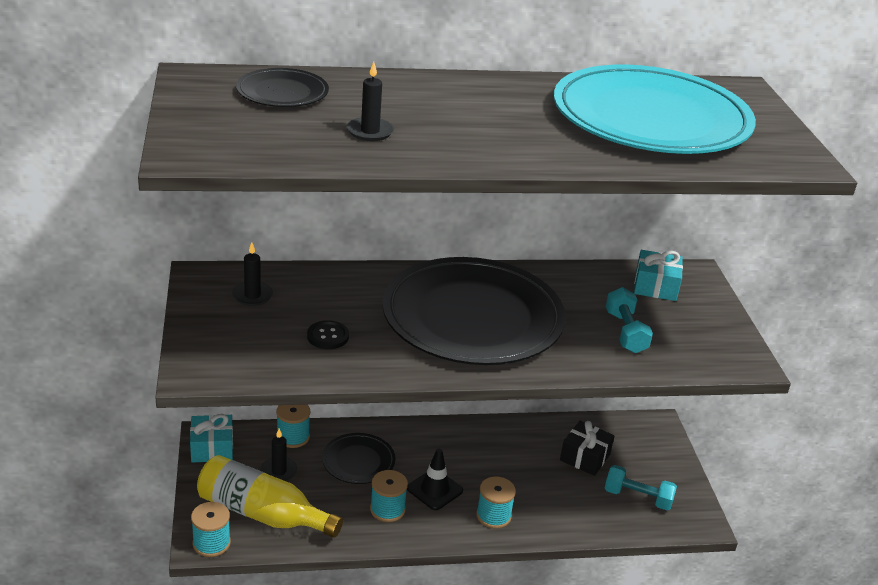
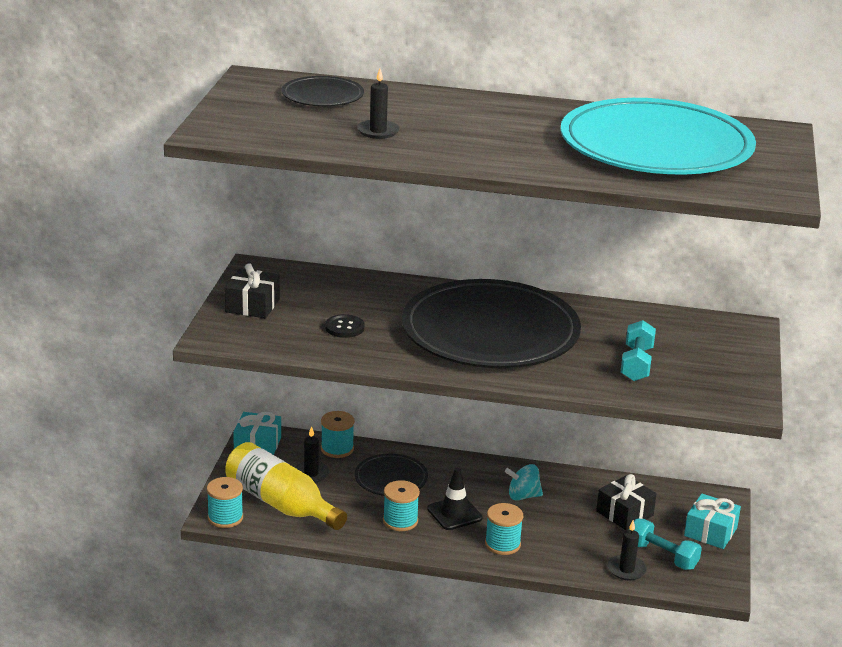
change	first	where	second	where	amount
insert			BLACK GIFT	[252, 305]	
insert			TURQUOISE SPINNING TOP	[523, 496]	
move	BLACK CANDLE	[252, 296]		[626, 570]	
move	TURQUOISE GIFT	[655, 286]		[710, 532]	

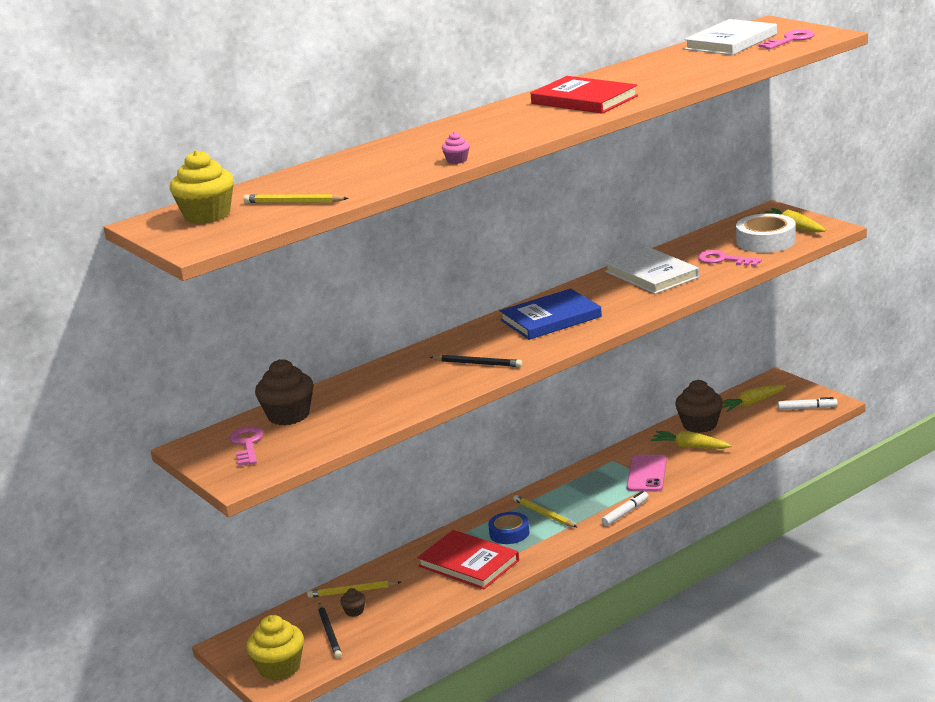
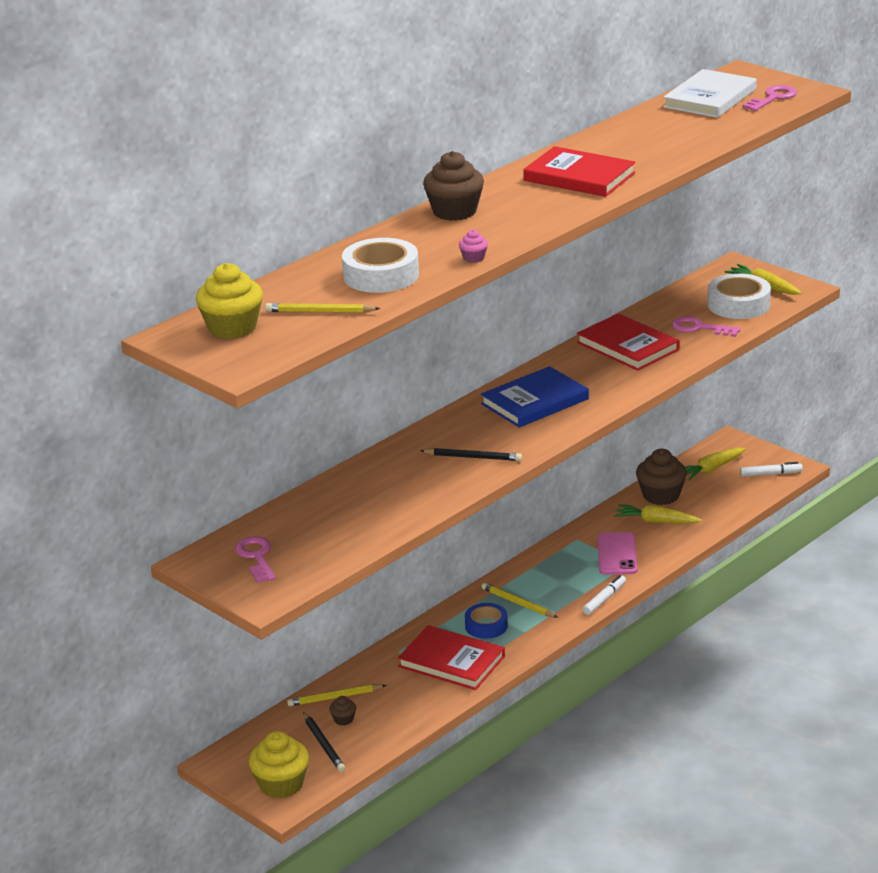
change	first	where	second	where	amount
insert			WHITE TAPE	[381, 275]	
move	BROWN CUPCAKE	[288, 415]		[454, 211]	
recolor	WHITE BOOK	[652, 274]	RED BOOK	[628, 346]	

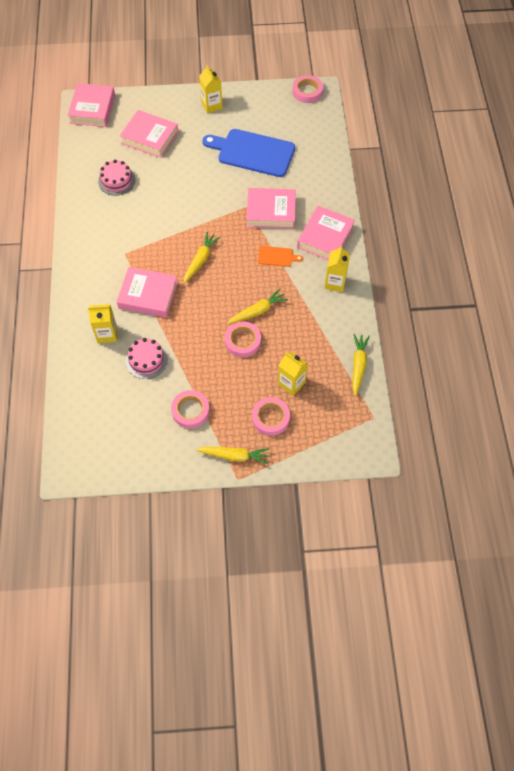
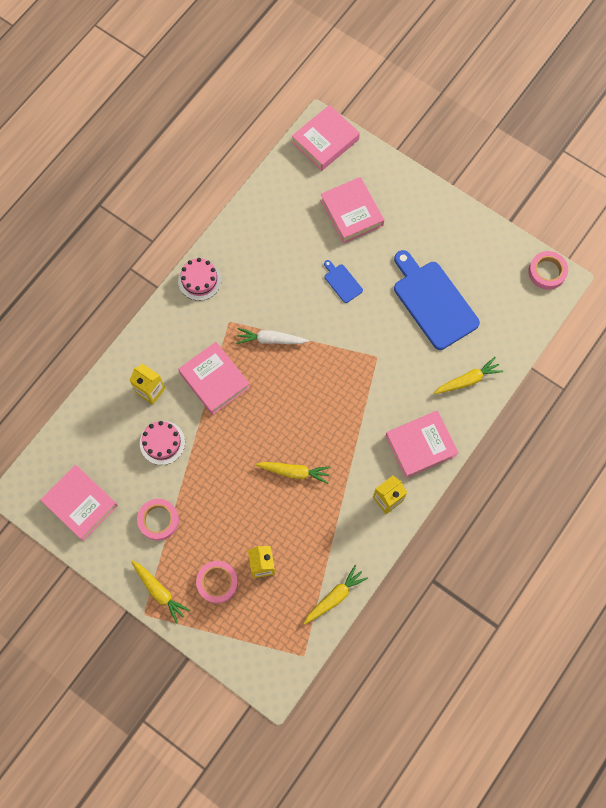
change	first	where	second	where	amount
delete	YELLOW CARTON	[211, 105]			
delete	PINK TAPE	[242, 341]			
delete	ORANGE CUTTING BOARD	[277, 256]			
insert			WHITE CARROT	[271, 340]	
insert			BLUE CUTTING BOARD	[342, 282]	
move	PINK CAKE	[116, 180]		[199, 280]	
move	YELLOW CARROT	[200, 260]		[467, 380]	
move	PINK BOOK	[271, 212]		[80, 504]	

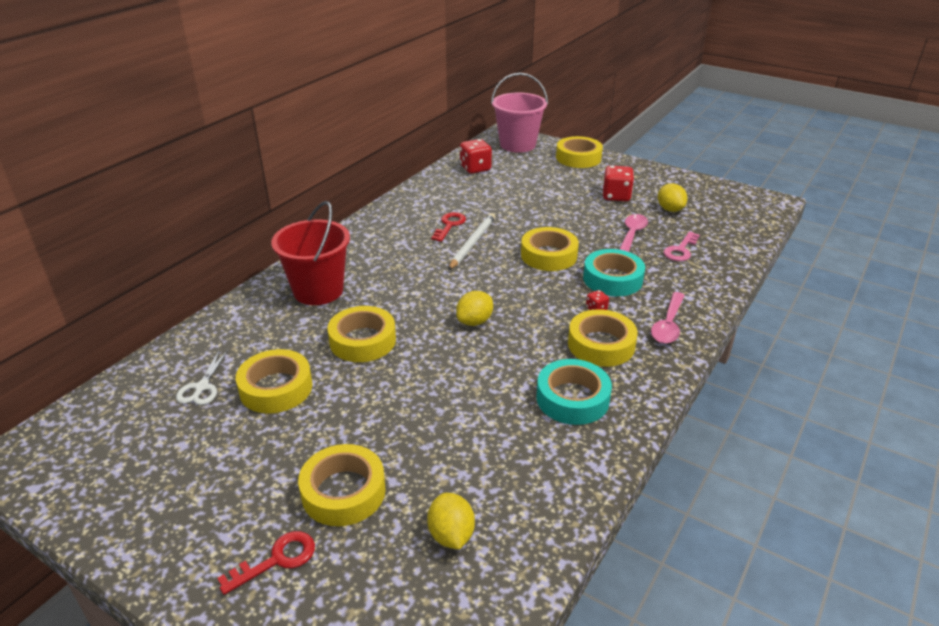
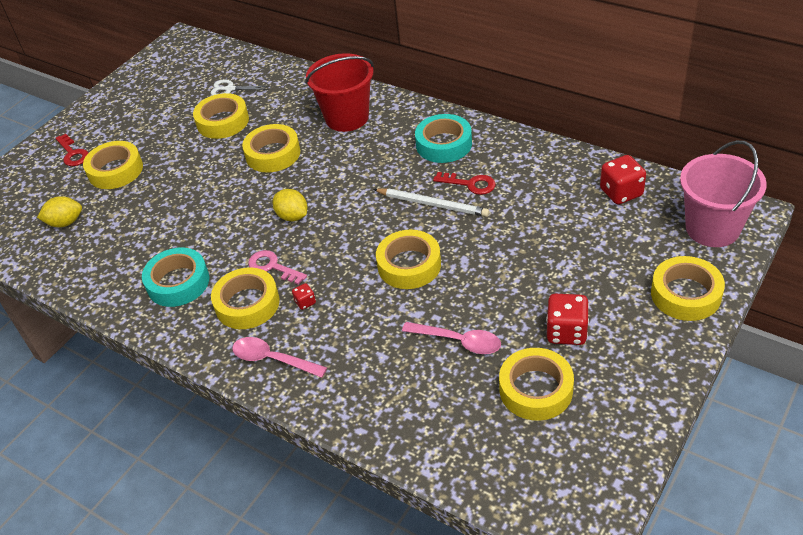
change	first	where	second	where	amount
move	TURQUOISE TAPE	[612, 279]		[444, 144]	
move	PINK KEY	[680, 250]		[272, 267]	
replace	YELLOW LEMON	[670, 209]	YELLOW TAPE	[536, 389]	

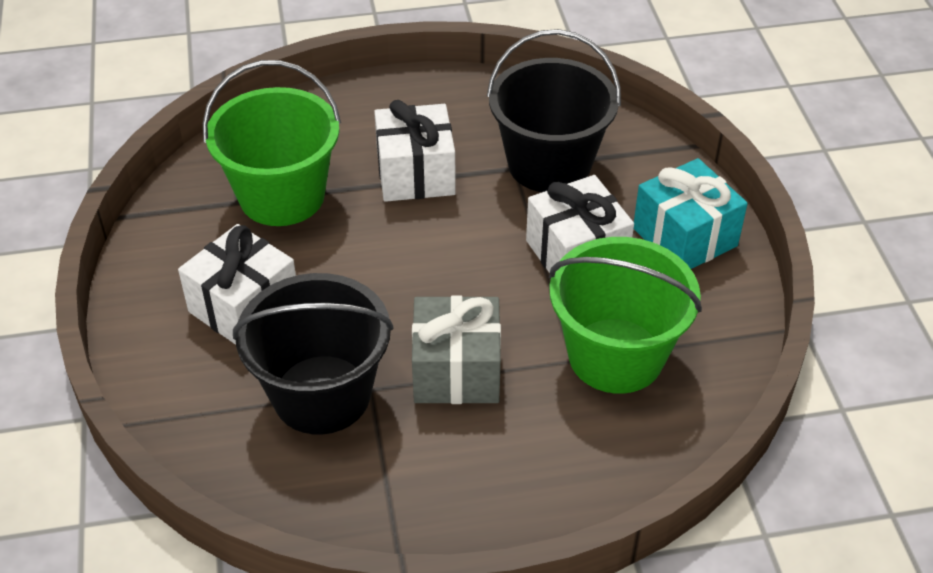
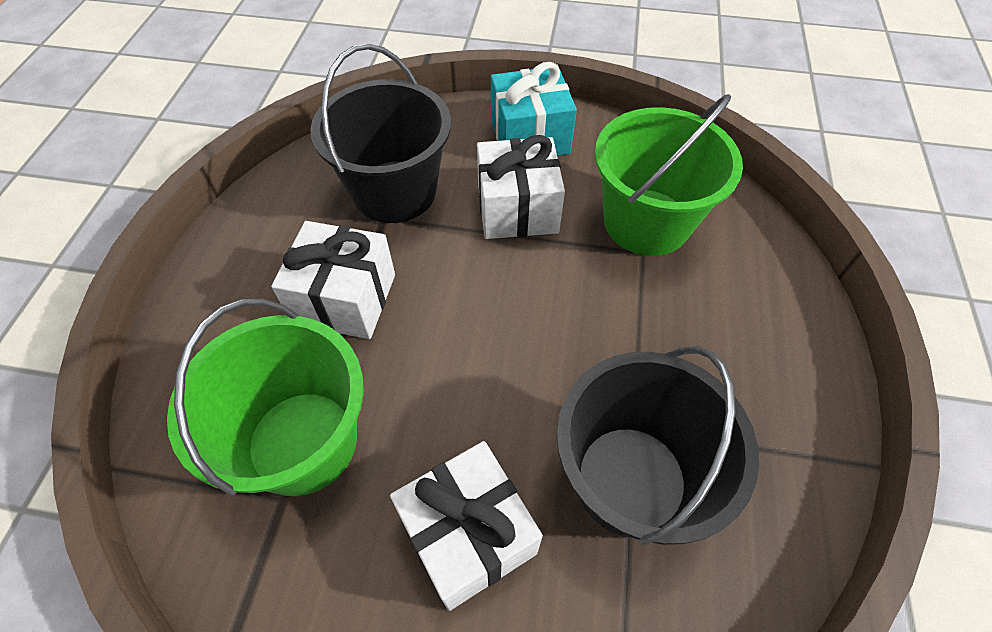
change	first	where	second	where	amount
delete	GREY GIFT	[456, 371]			

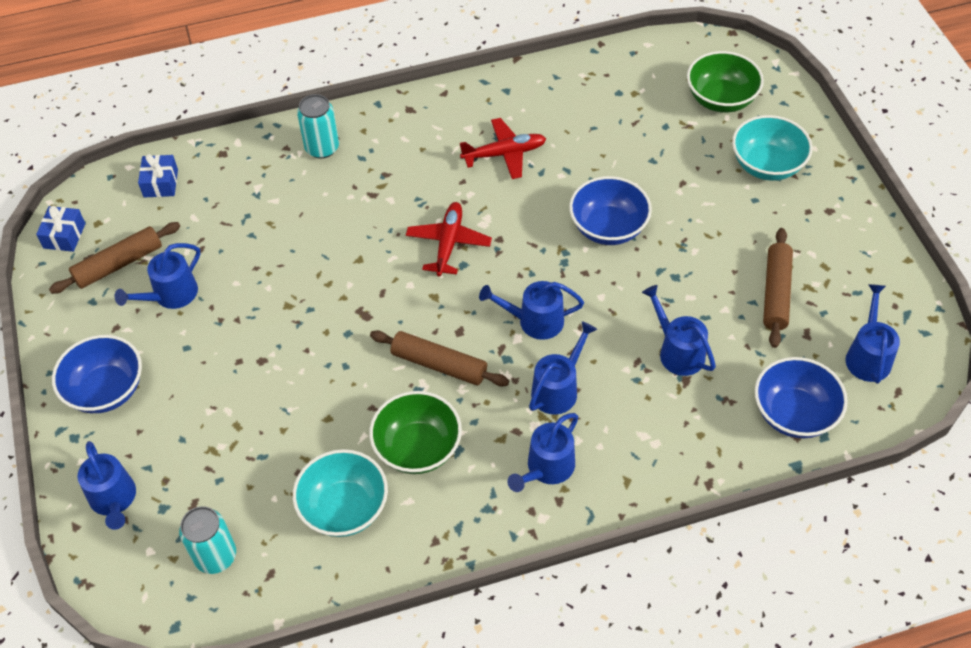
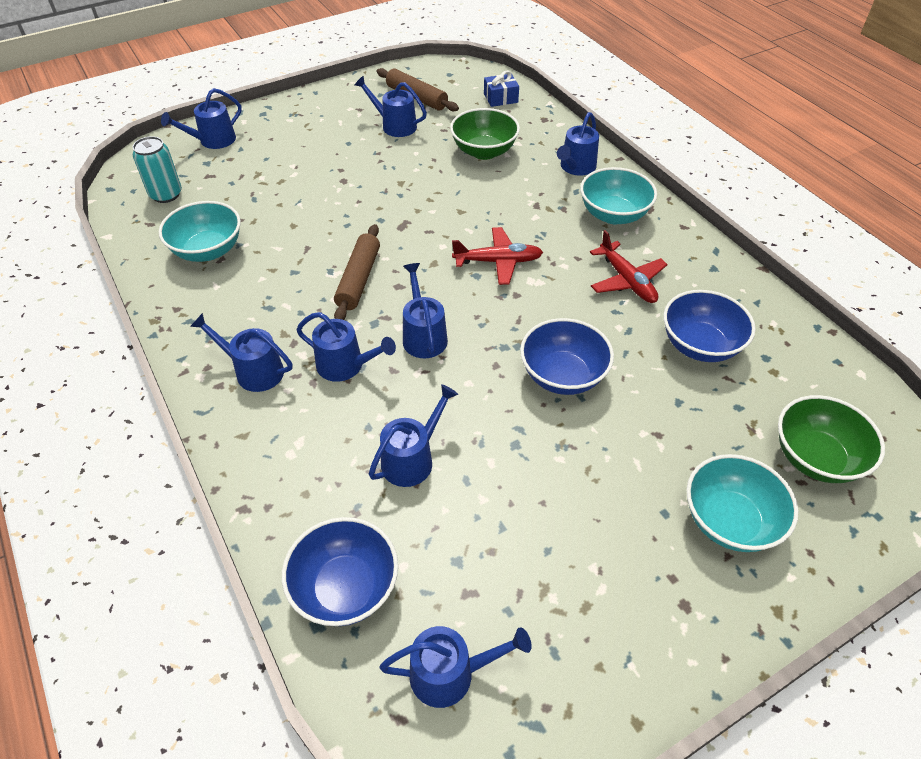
change	first	where	second	where	amount
delete	BLUE GIFT	[64, 236]			
delete	BROWN ROLLING PIN	[776, 293]			
insert			TURQUOISE BOWL	[613, 215]	
move	BLUE BOWL	[106, 390]		[700, 345]	
move	GREEN BOWL	[417, 448]		[484, 151]	
replace	TURQUOISE CAN	[322, 148]	BLUE WATERING CAN	[576, 167]	

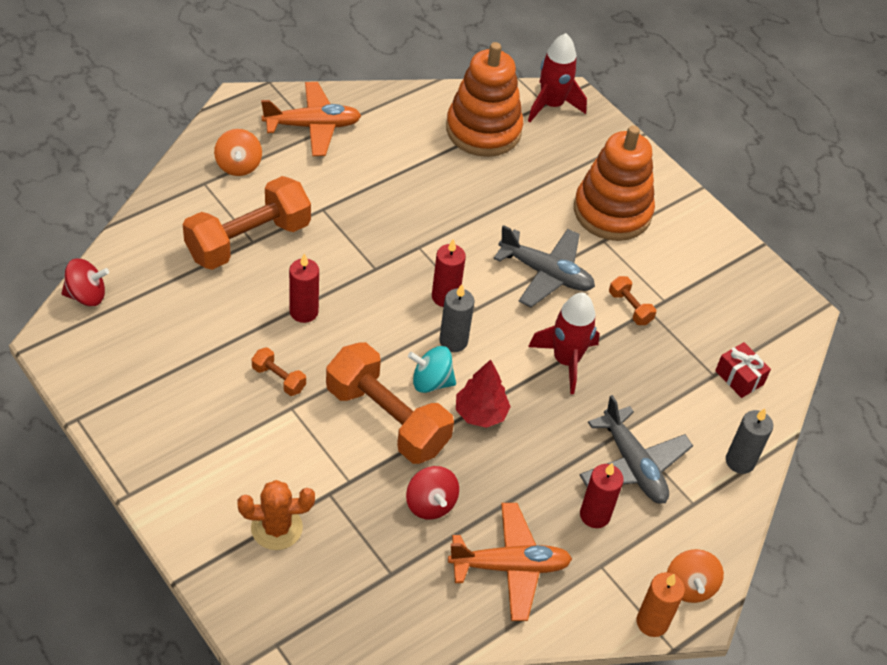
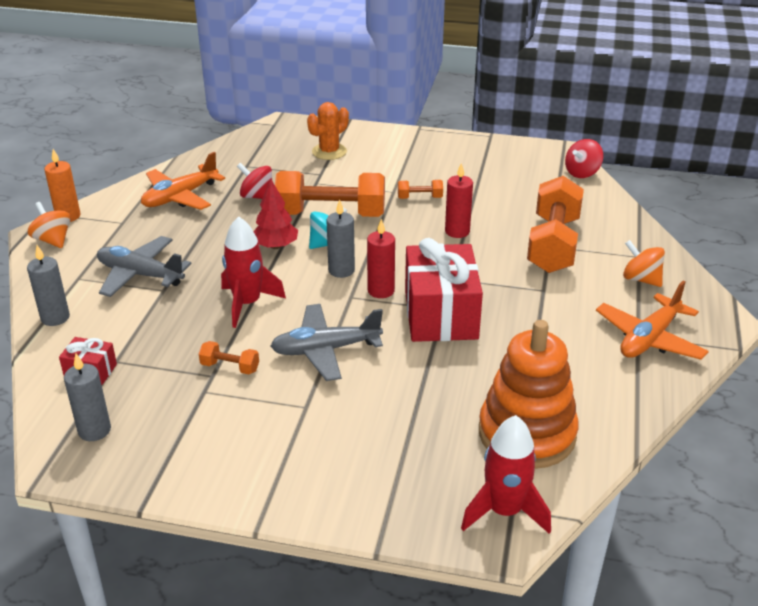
change	first	where	second	where	amount
delete	ORANGE STACKING TOY	[612, 212]			
delete	RED CANDLE	[595, 515]			
insert			GREY CANDLE	[94, 430]	
insert			RED GIFT	[441, 314]	

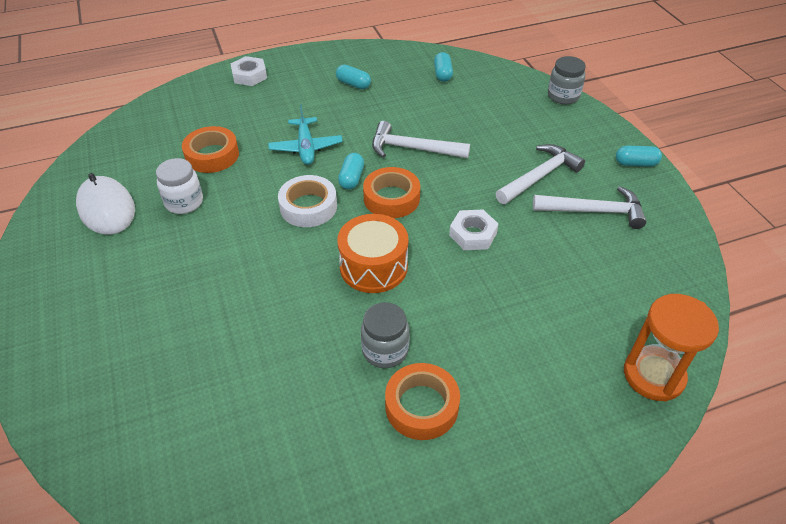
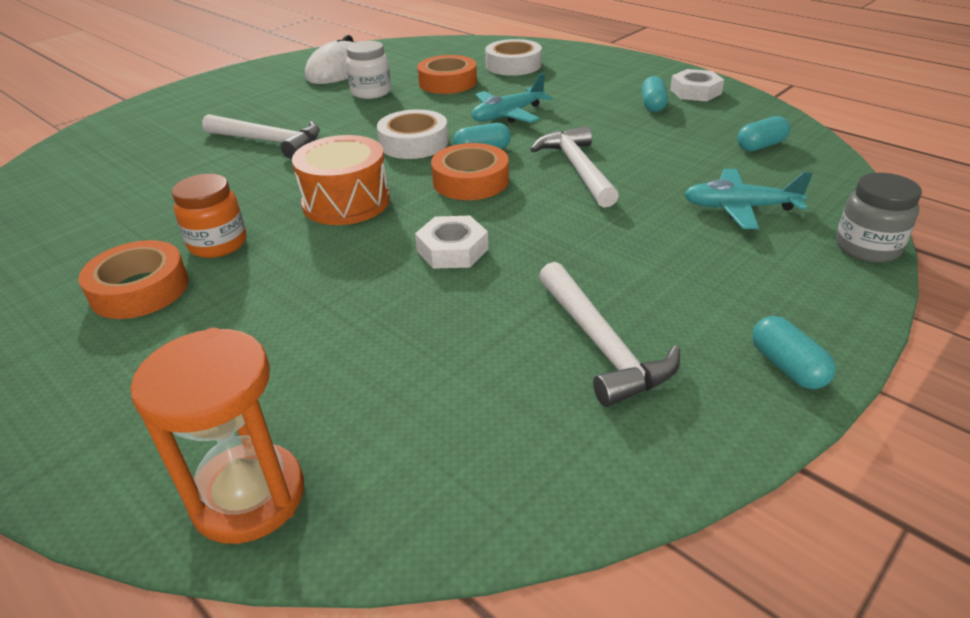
change	first	where	second	where	amount
insert			WHITE TAPE	[513, 65]	
insert			TURQUOISE PLANE	[739, 208]	
move	WHITE NUT	[249, 75]		[695, 92]	
move	WHITE HAMMER	[539, 176]		[268, 141]	
recolor	GREY JAR	[385, 350]	ORANGE JAR	[218, 244]	

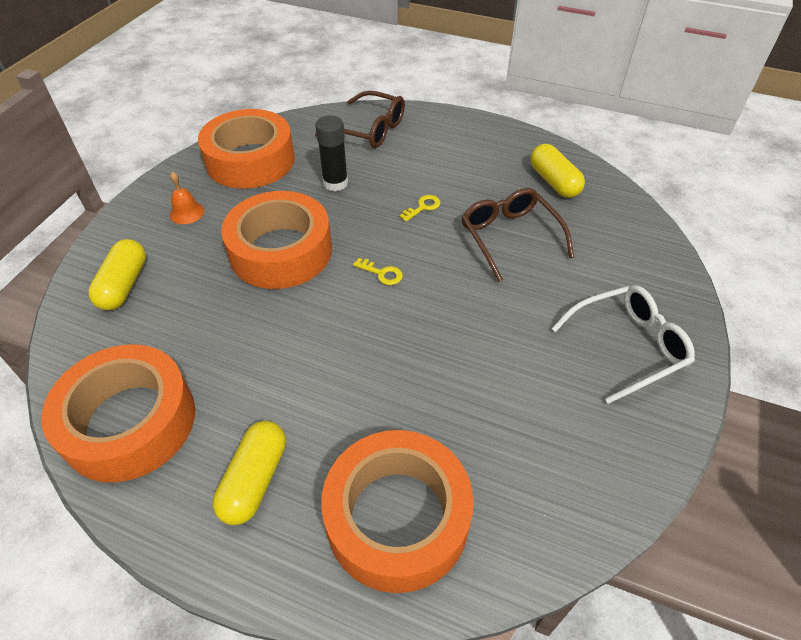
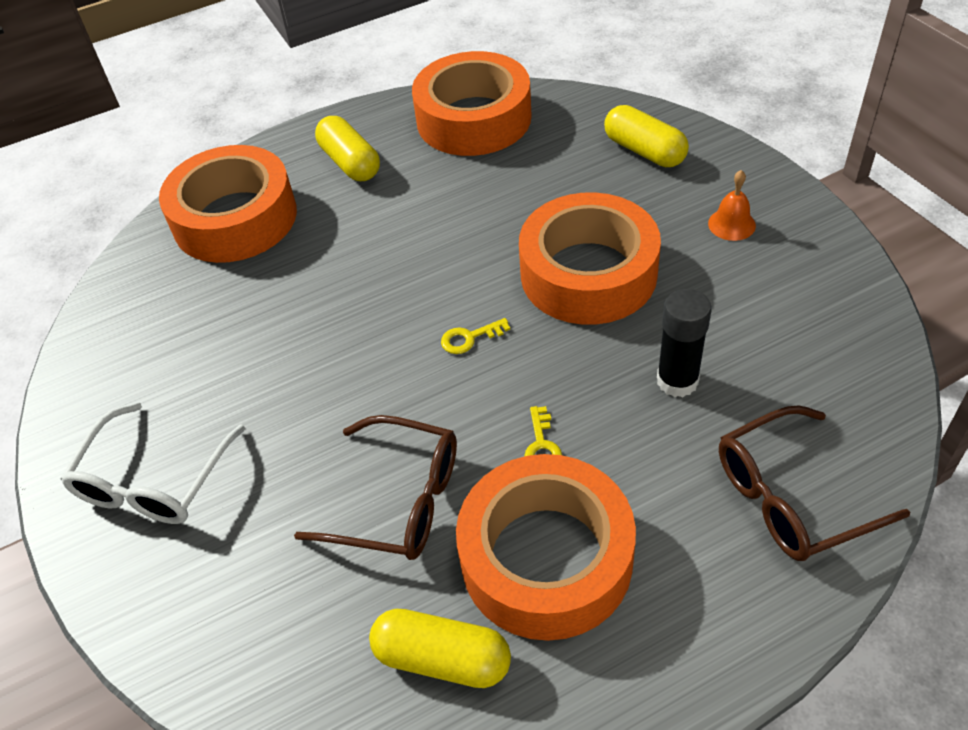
change	first	where	second	where	amount
move	ORANGE TAPE	[250, 160]		[546, 558]	

